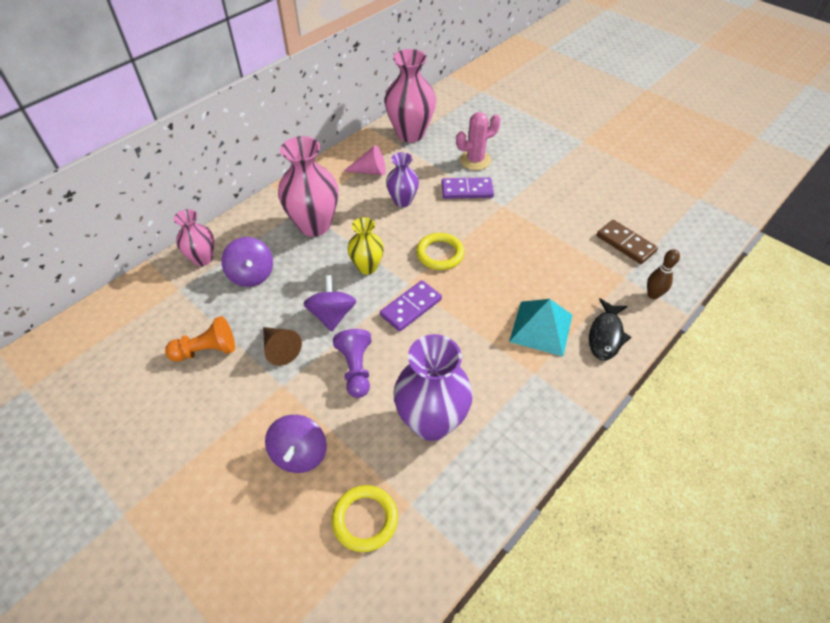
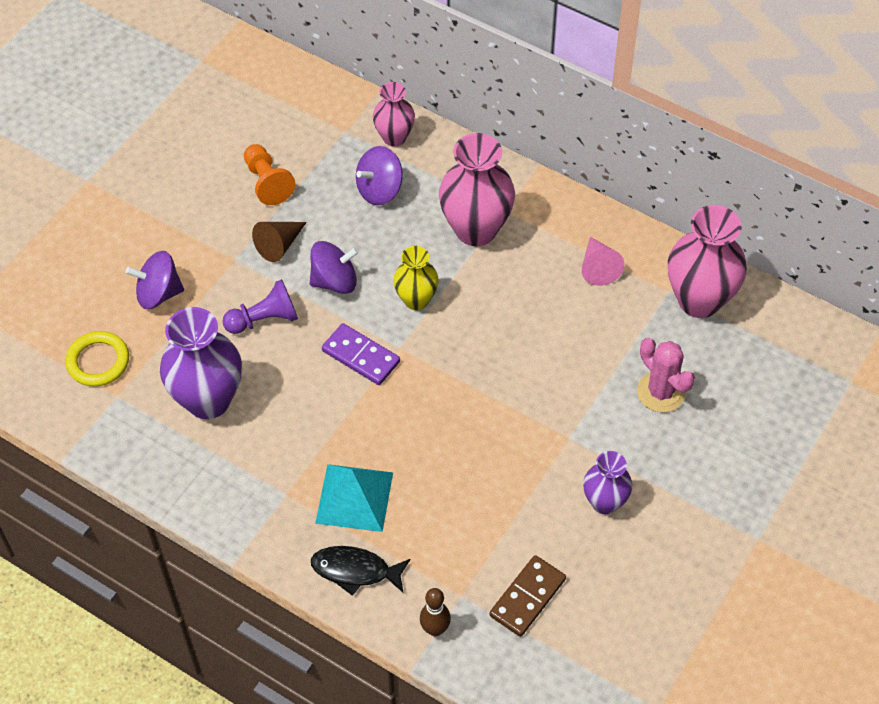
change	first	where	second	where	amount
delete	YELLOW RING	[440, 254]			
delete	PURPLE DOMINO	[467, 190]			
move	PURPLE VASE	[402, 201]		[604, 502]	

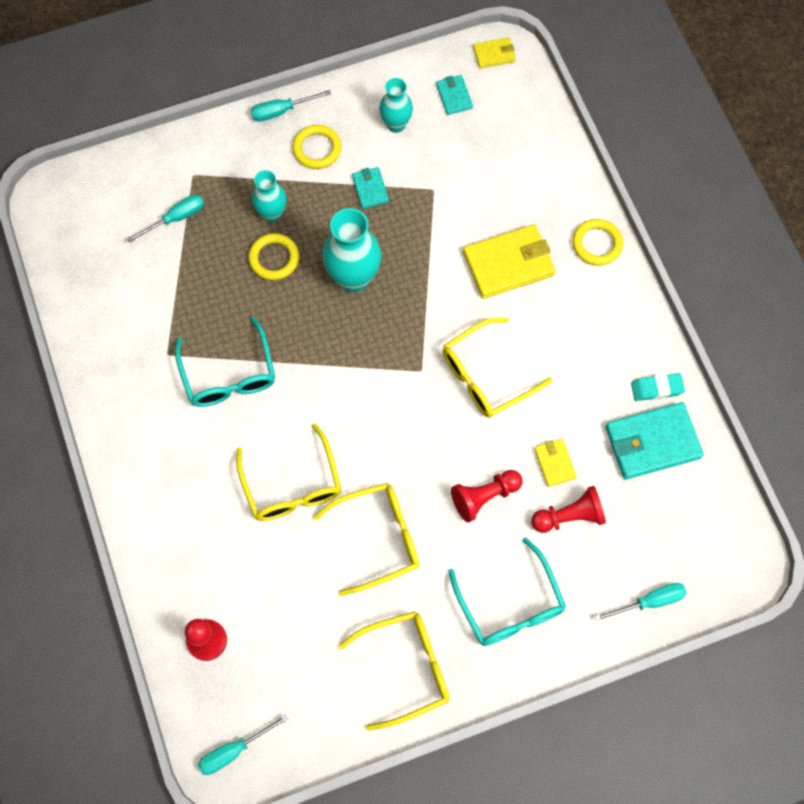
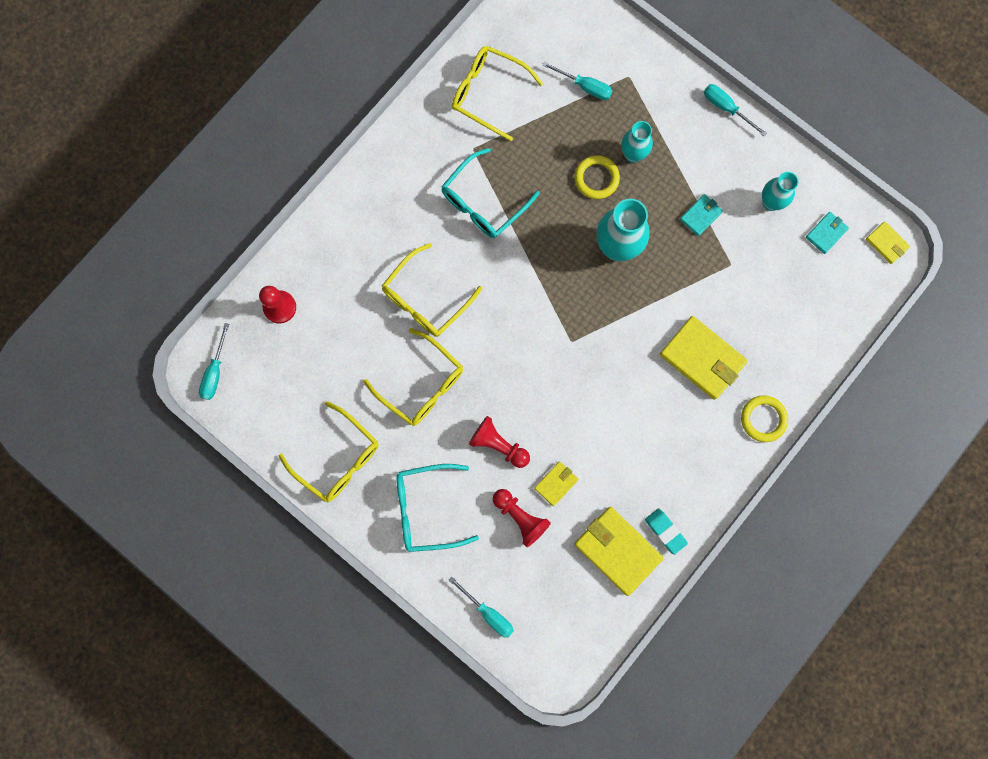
change	first	where	second	where	amount
delete	YELLOW RING	[317, 149]			
move	YELLOW GLASSES	[486, 376]		[488, 93]	
recolor	TURQUOISE WALLET	[652, 442]	YELLOW WALLET	[617, 550]	
rotate	TURQUOISE SCREWDRIVER	[233, 750]		[215, 372]	105 degrees counterclockwise
rotate	TURQUOISE GLASSES	[510, 605]		[426, 509]	45 degrees clockwise

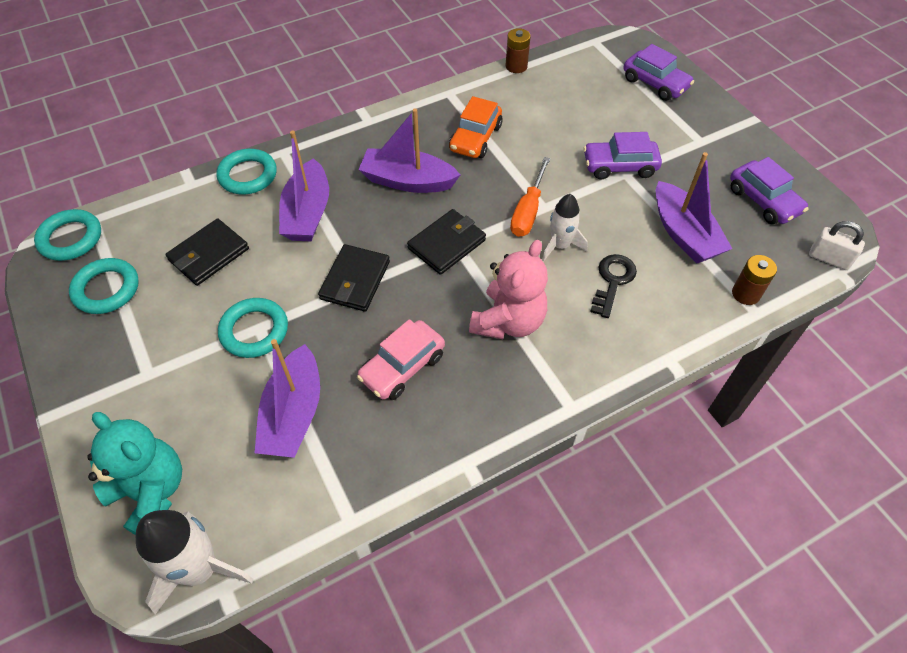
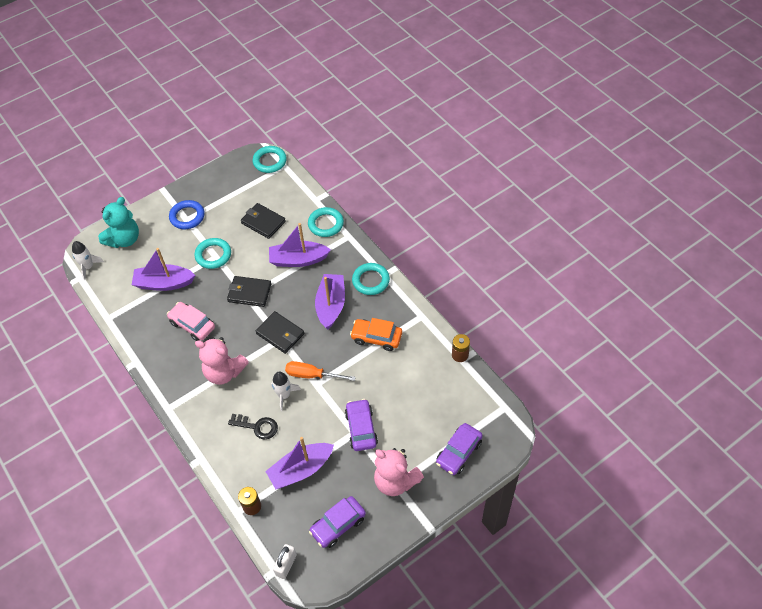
change	first	where	second	where	amount
insert			BLUE RING	[187, 216]	
insert			PINK TEDDY BEAR	[395, 481]	
move	TURQUOISE RING	[106, 289]		[371, 281]	
resize	WHITE ROCKET	[200, 569]		[88, 267]	x0.64

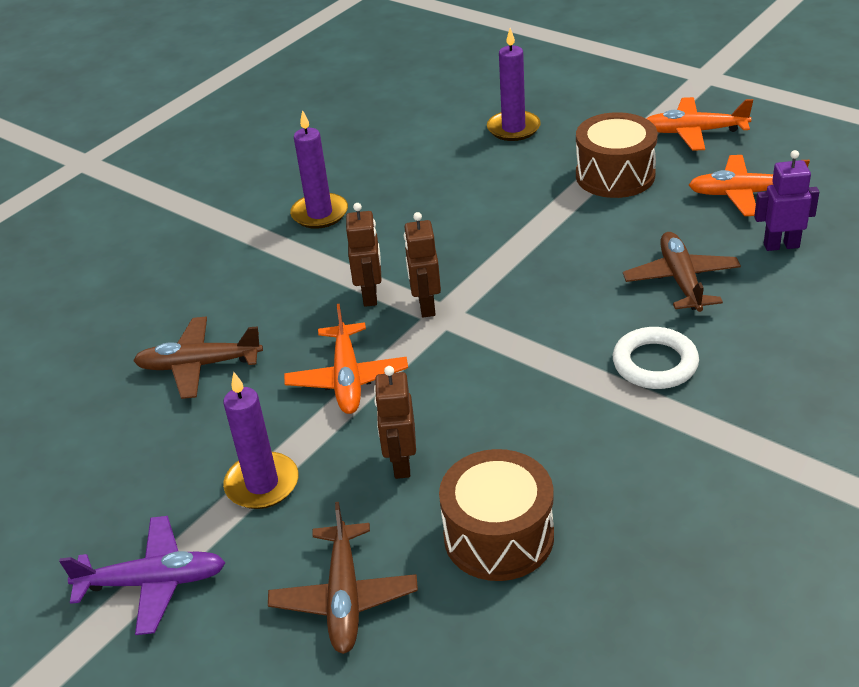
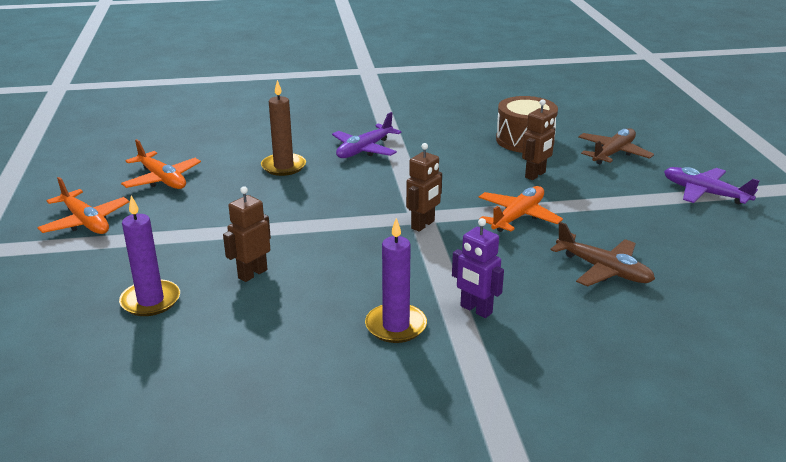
change	first	where	second	where	amount
delete	PURPLE CANDLE	[262, 484]			
delete	BROWN DRUM	[615, 175]			
move	BROWN ROBOT	[370, 296]		[252, 274]	
move	PURPLE ROBOT	[781, 245]		[476, 310]	
replace	WHITE RING	[655, 363]	PURPLE PLANE	[364, 150]	
replace	BROWN PLANE	[681, 280]	BROWN CANDLE	[283, 166]	

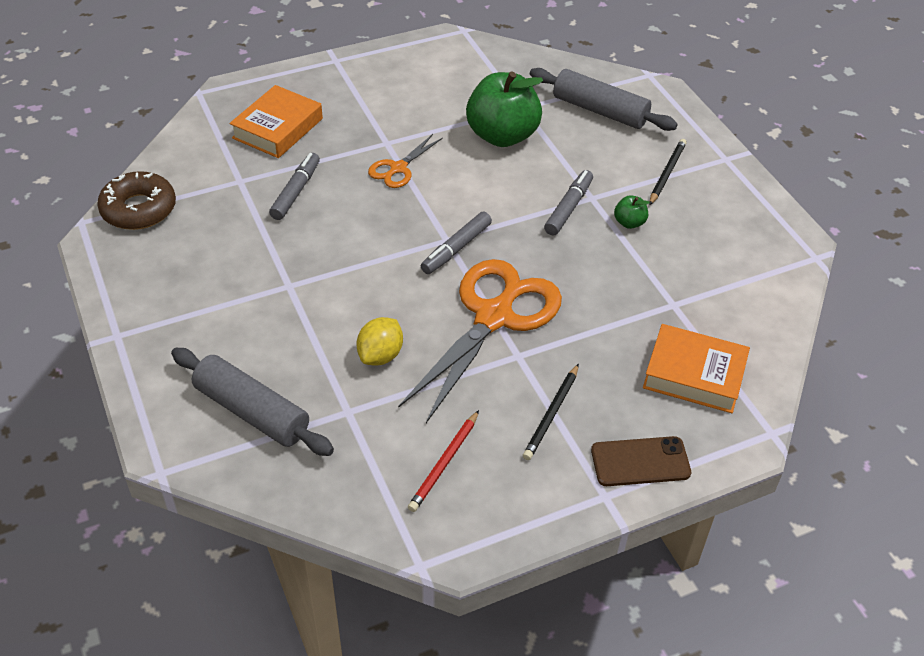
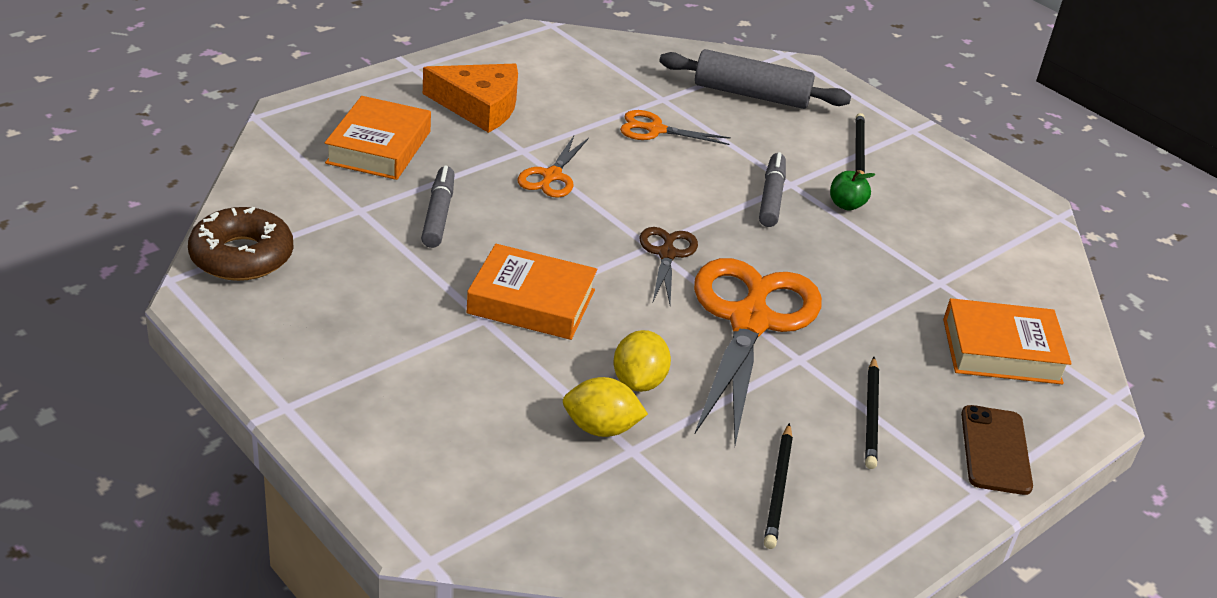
change	first	where	second	where	amount
delete	GREY ROLLING PIN	[252, 411]			
insert			ORANGE CHEESE	[479, 106]	
insert			ORANGE BOOK	[531, 301]	
insert			YELLOW LEMON	[601, 428]	
replace	GREY MARKER	[456, 249]	BROWN SCISSORS	[667, 254]	
replace	GREEN APPLE	[502, 135]	ORANGE SCISSORS	[655, 130]	
recolor	RED PENCIL	[444, 463]	BLACK PENCIL	[779, 488]	
rotate	BROWN PHONE	[640, 462]		[995, 450]	60 degrees counterclockwise

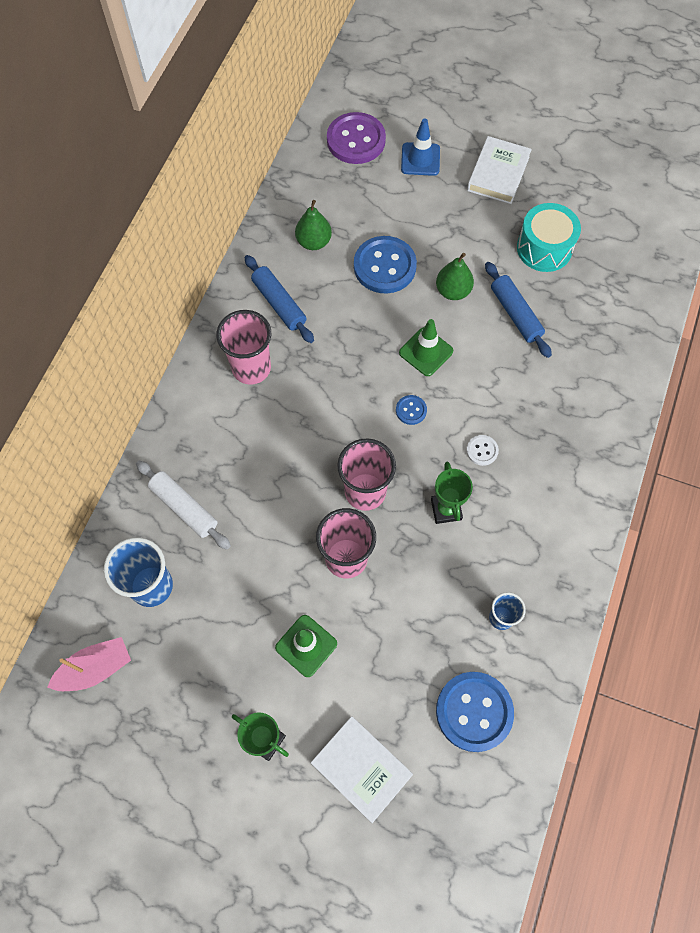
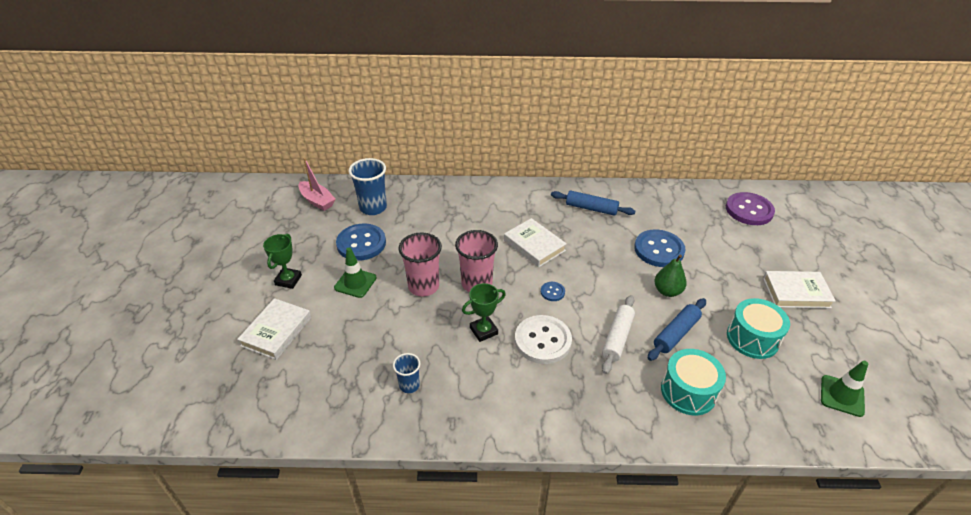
change	first	where	second	where	amount
delete	PINK CUP	[251, 368]			
delete	GREEN PEAR	[314, 242]			
delete	BLUE TRAFFIC CONE	[420, 159]			
insert			WHITE BOOK	[534, 245]	
insert			TURQUOISE DRUM	[688, 391]	
move	WHITE ROLLING PIN	[184, 507]		[617, 338]	
move	GREEN TRAFFIC CONE	[426, 352]		[842, 396]	
move	BLUE BUTTON	[474, 711]		[361, 243]	
rotate	BLUE ROLLING PIN	[279, 303]		[591, 208]	75 degrees clockwise
resize	WHITE BUTTON	[482, 450]		[542, 341]	x2.16

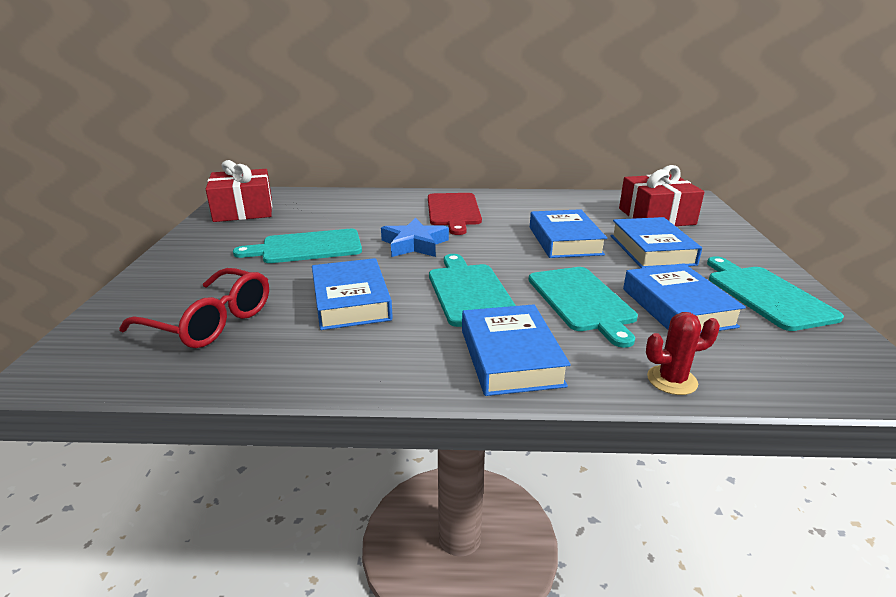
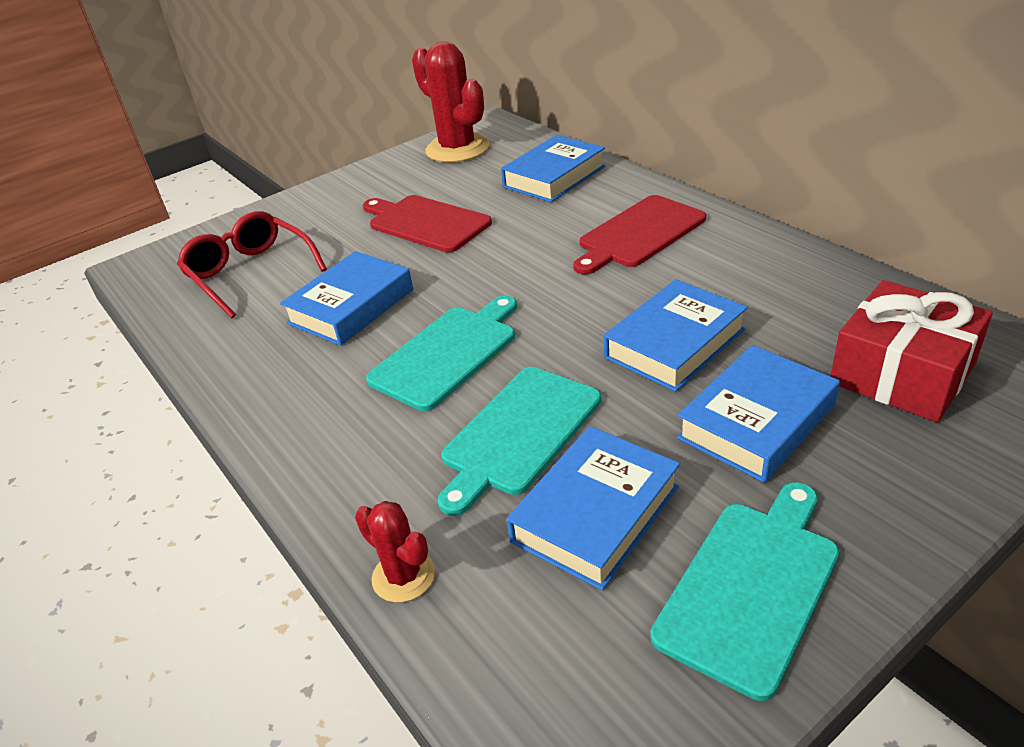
change	first	where	second	where	amount
delete	BLUE STAR	[414, 244]			
move	BLUE BOOK	[510, 357]		[554, 177]	
replace	RED GIFT	[243, 210]	RED CACTUS	[457, 149]	
recolor	TURQUOISE CUTTING BOARD	[307, 247]	RED CUTTING BOARD	[425, 223]	
rotate	RED GLASSES	[211, 322]		[250, 273]	150 degrees clockwise

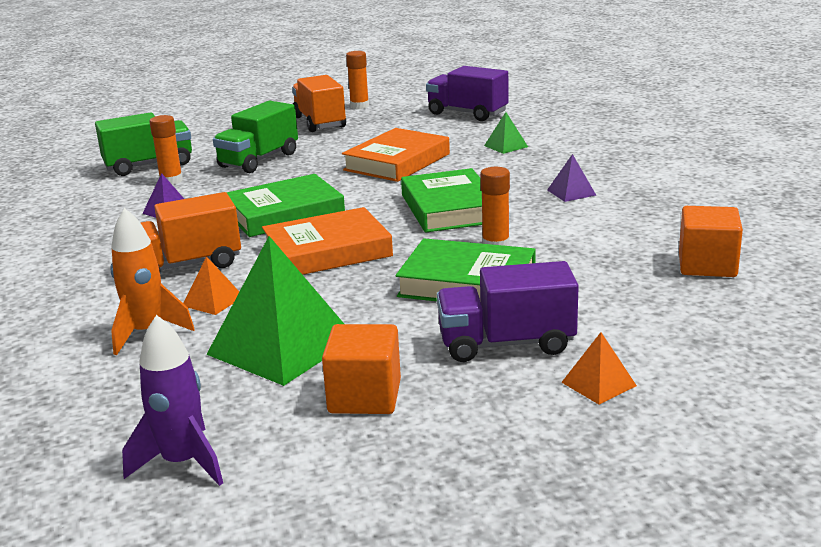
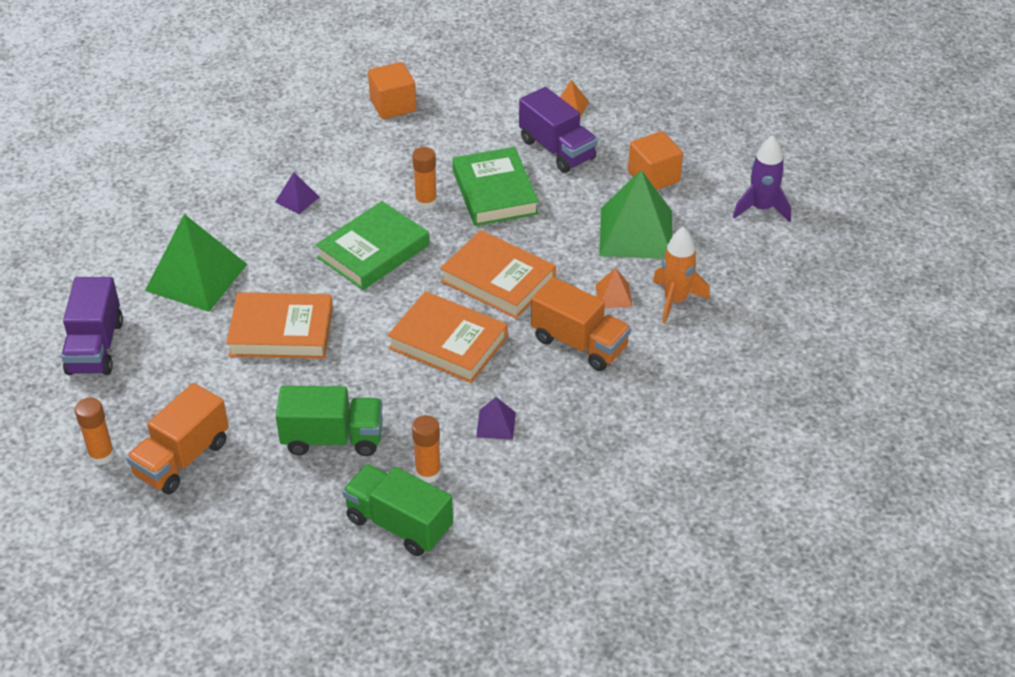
change	first	where	second	where	amount
recolor	GREEN BOOK	[284, 213]	ORANGE BOOK	[448, 343]	
resize	GREEN PYRAMID	[506, 146]		[196, 277]	x2.22

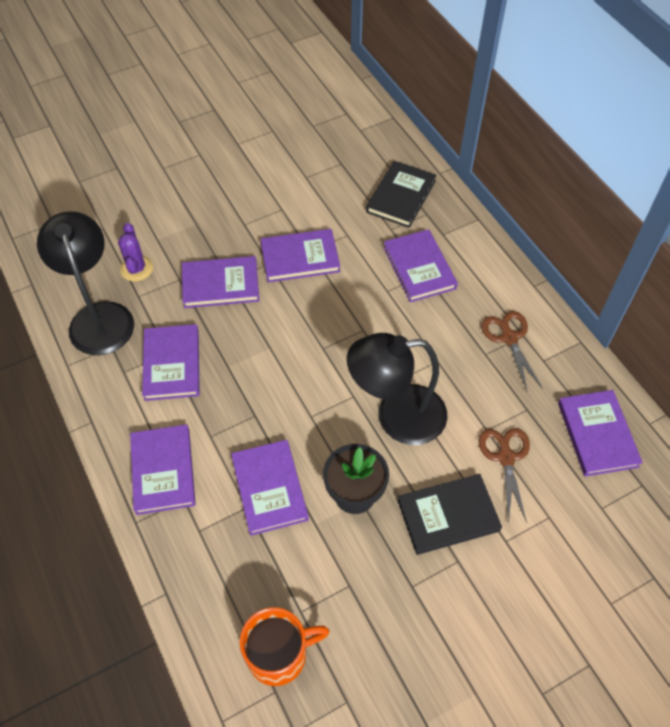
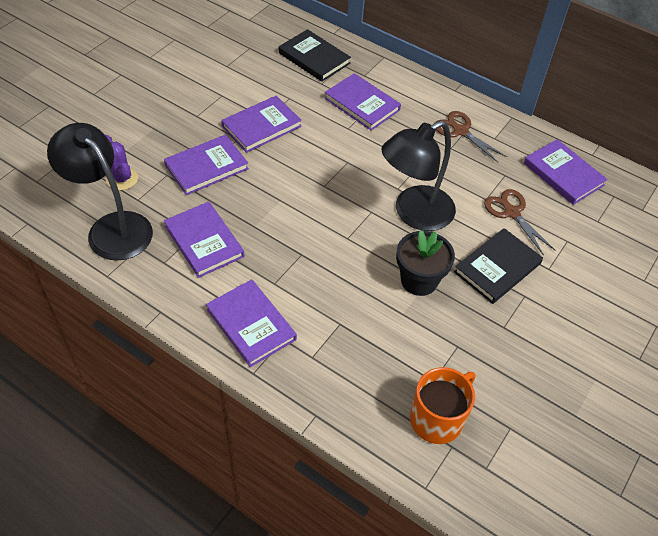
change	first	where	second	where	amount
delete	PURPLE BOOK	[269, 488]			
rotate	BLACK BOOK	[401, 196]		[314, 58]	45 degrees counterclockwise

